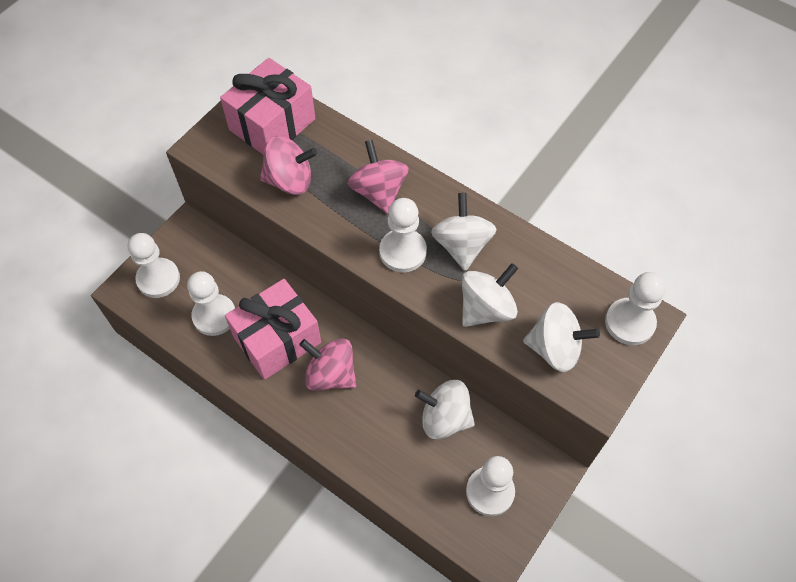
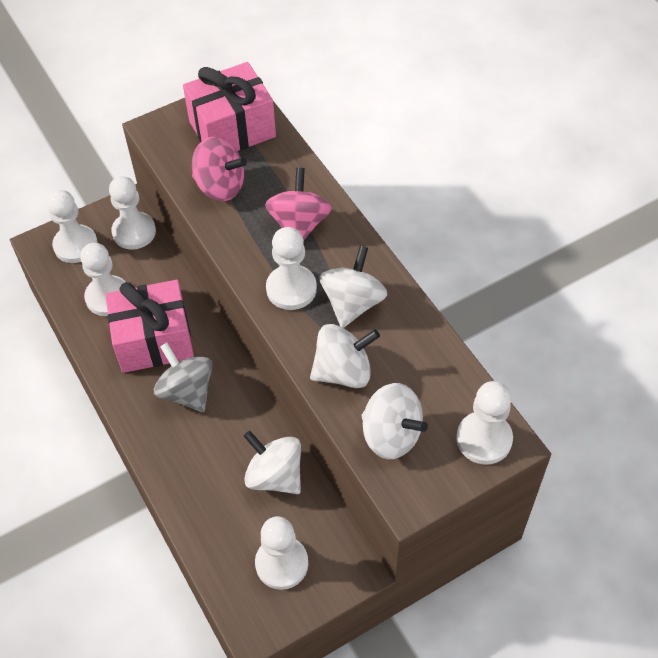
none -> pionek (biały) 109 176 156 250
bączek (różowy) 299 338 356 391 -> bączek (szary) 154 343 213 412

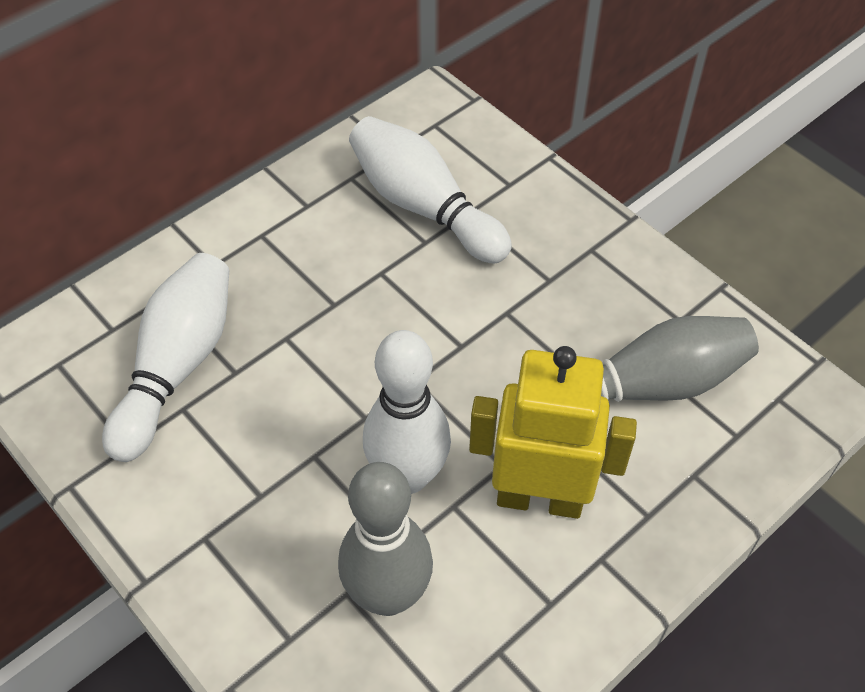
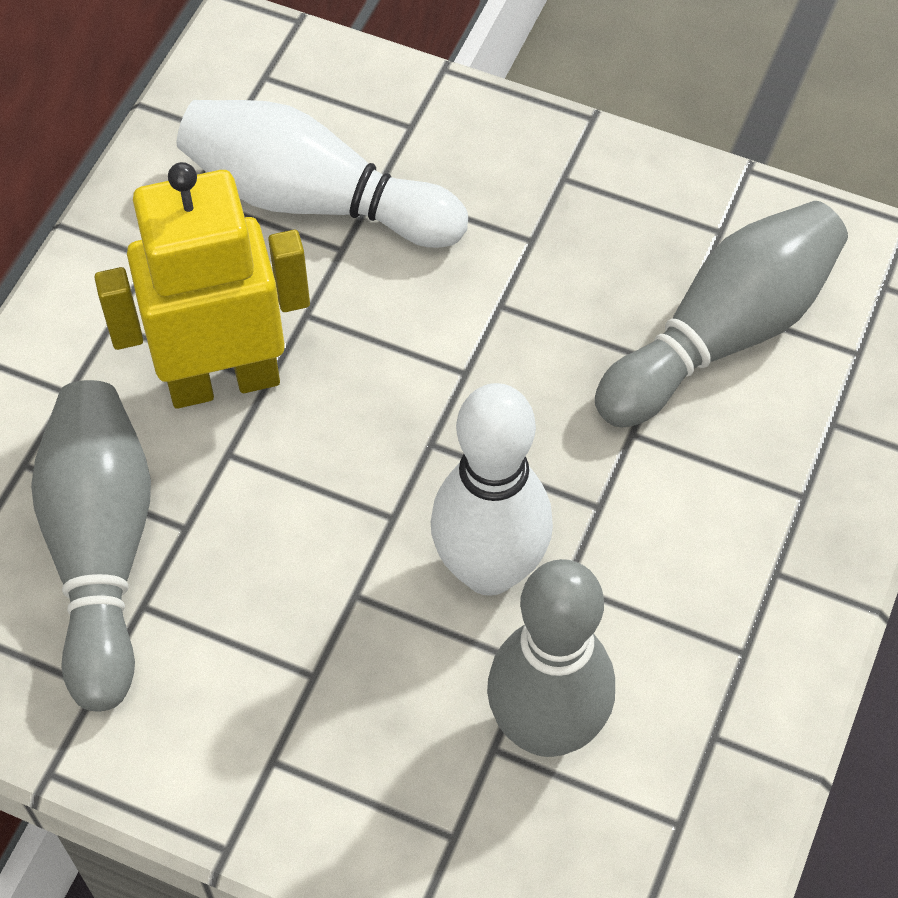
robot (żółty) 469 346 637 519 -> robot (żółty) 94 162 310 409, moved
kręgiel (biały) 102 253 229 462 -> kręgiel (szary) 31 380 151 712

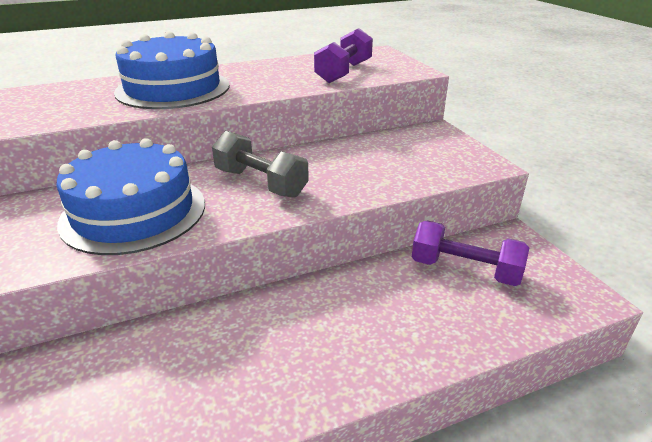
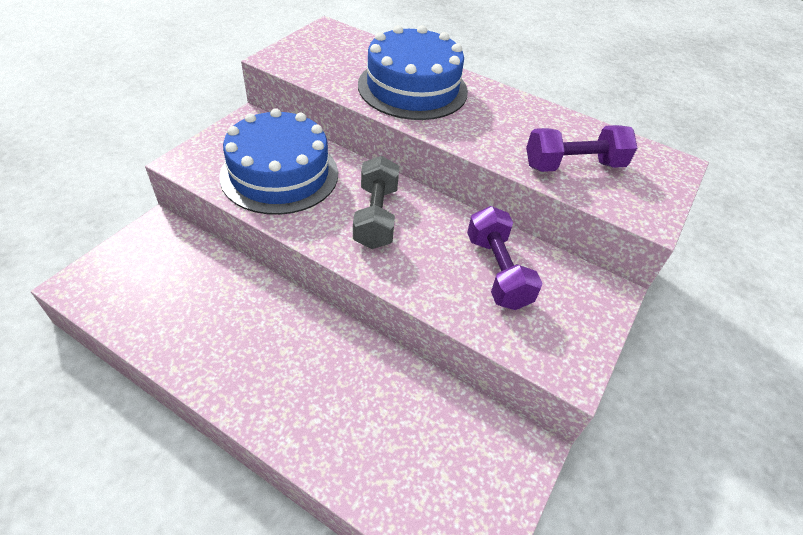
hantel (fioletowy) 412 220 529 286 -> hantel (fioletowy) 467 206 543 310, moved

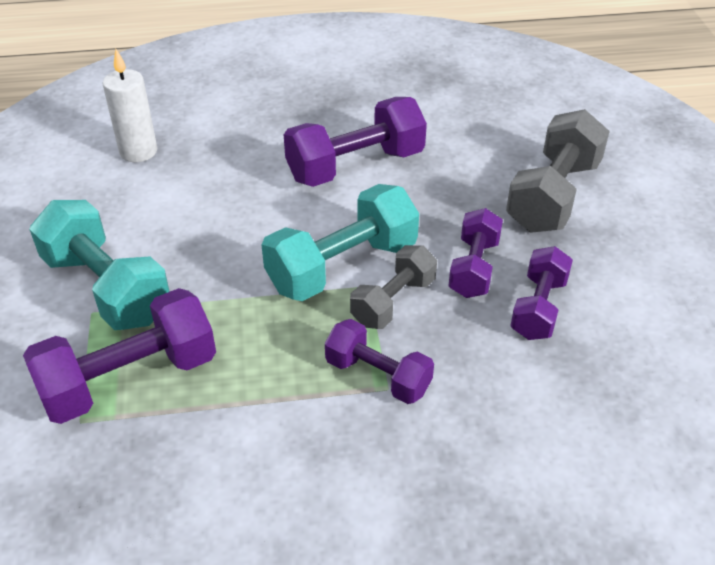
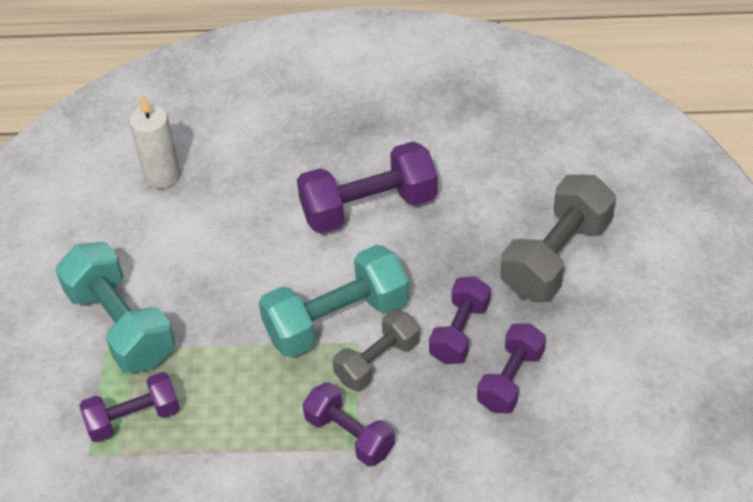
hantel (fioletowy) 23 288 216 424 -> hantel (fioletowy) 79 372 180 442, x0.62

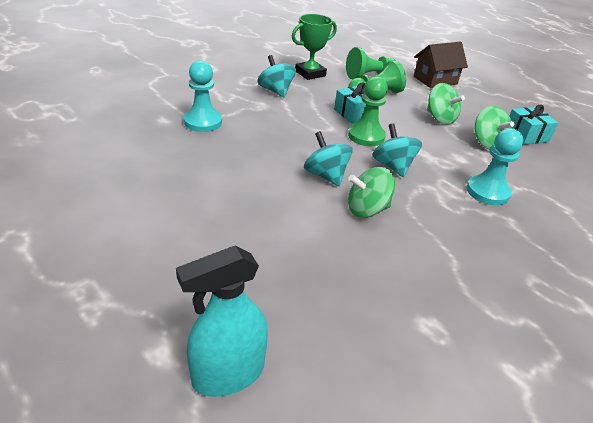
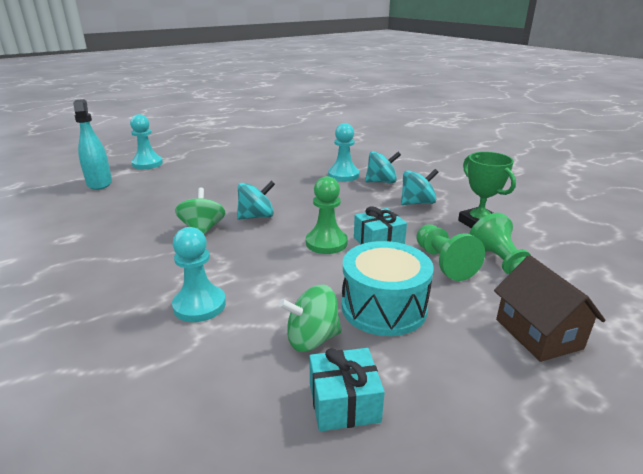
none -> pionek (turkusowy) 130 114 163 169
bączek (turkusowy) 372 123 422 177 -> bączek (turkusowy) 365 151 401 183, moved
bączek (zielony) 427 83 465 125 -> bęben (turkusowy) 342 241 434 336

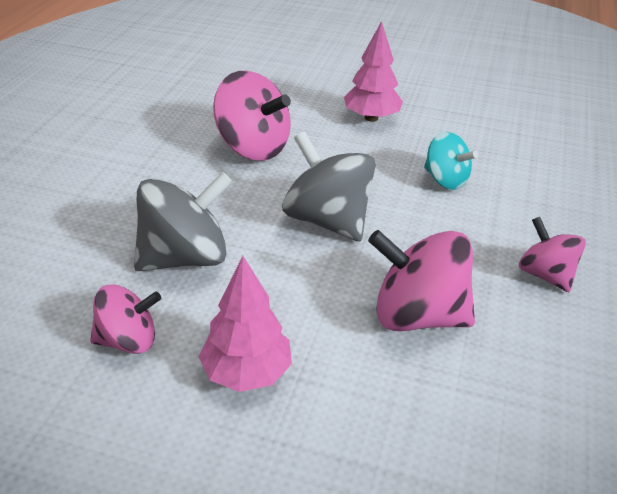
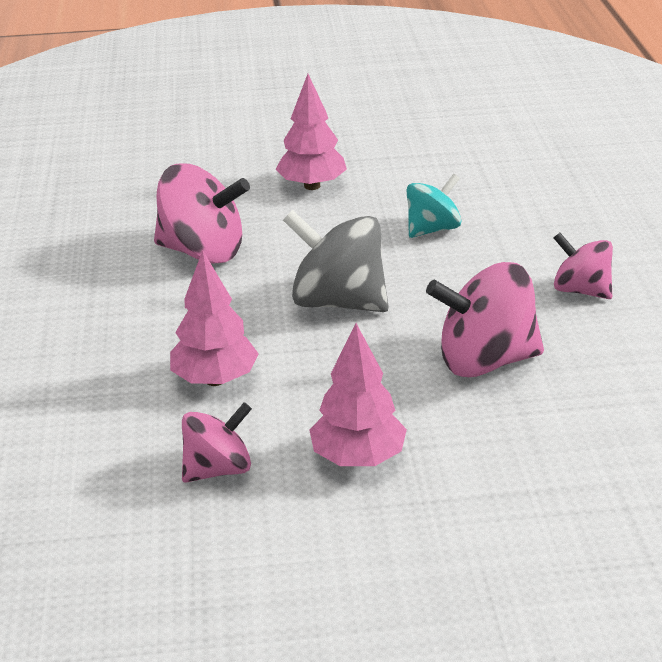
bączek (szary) 134 172 233 271 -> drzewko (różowy) 170 250 259 386
bączek (turkusowy) 424 132 478 190 -> bączek (turkusowy) 407 174 461 238, 60 degrees counterclockwise

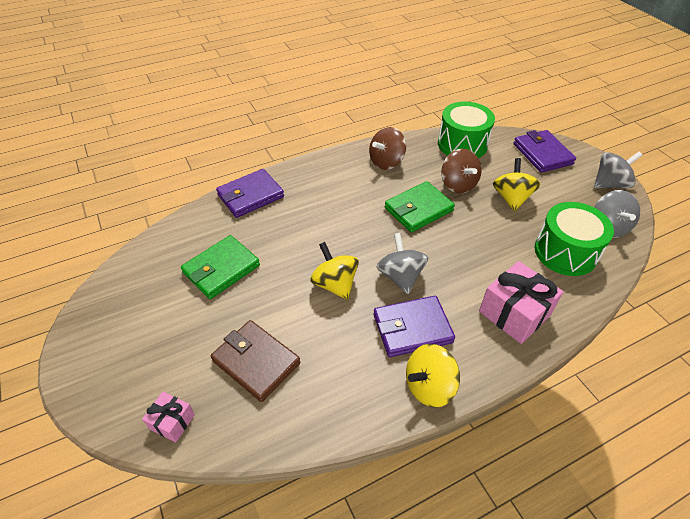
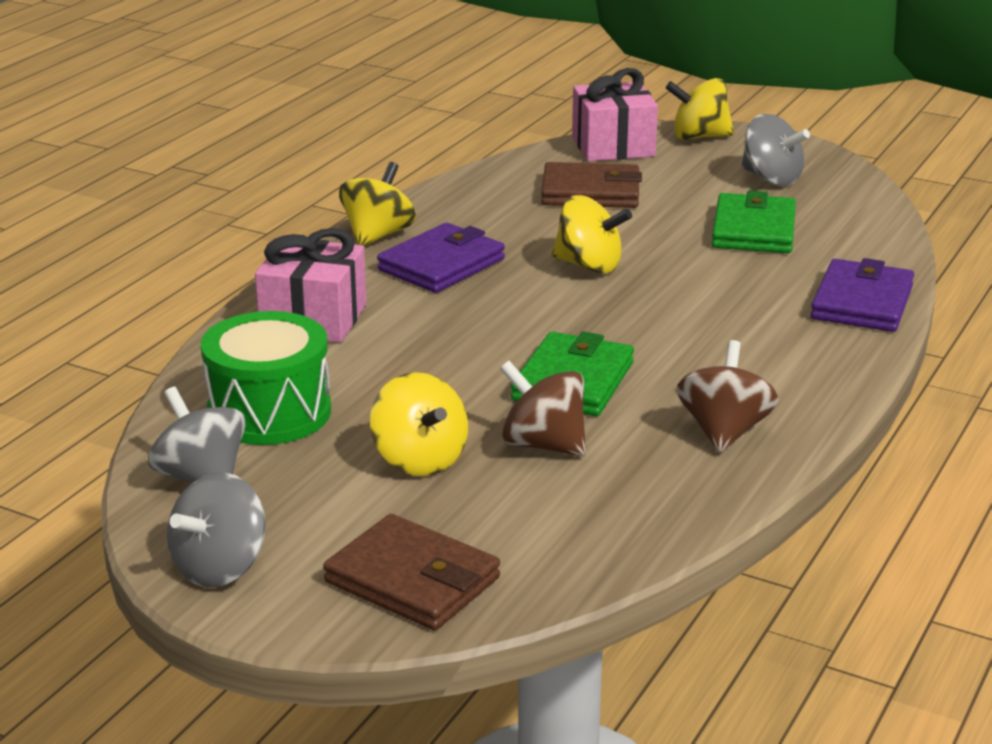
bęben (zielony) 438 101 495 158 -> none
none -> bączek (żółty) 666 78 734 140
bączek (szary) 377 233 428 294 -> bączek (szary) 741 114 810 186, moved
portfel (fioletowy) 514 130 576 173 -> portfel (brązowy) 323 514 500 630
prezent (różowy) 142 392 195 443 -> prezent (różowy) 572 68 658 161, x1.86

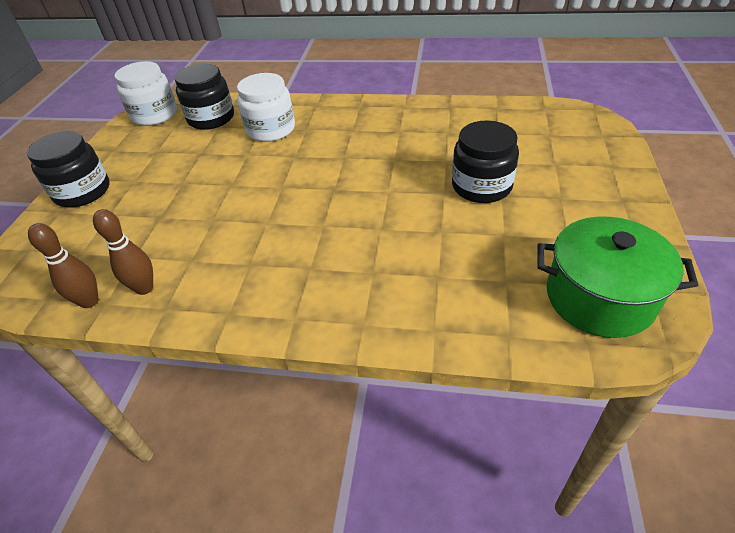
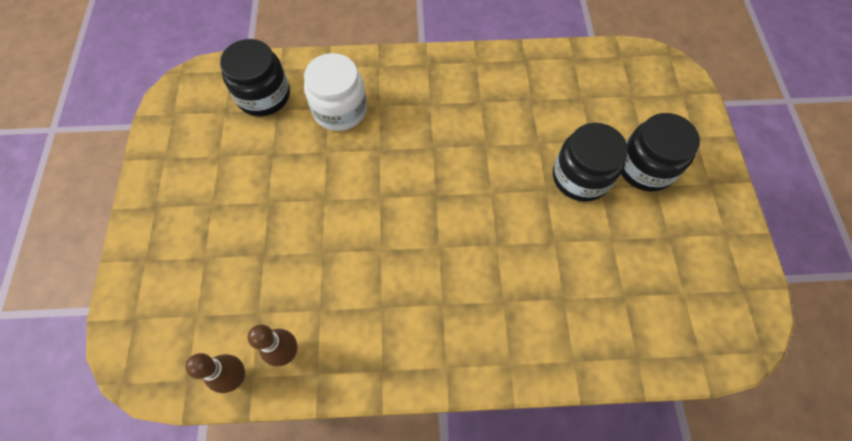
słoik (biały) 114 61 177 126 -> none
garnek (zielony) 537 216 698 338 -> none
słoik (czarny) 27 131 109 208 -> słoik (czarny) 621 113 700 192, moved

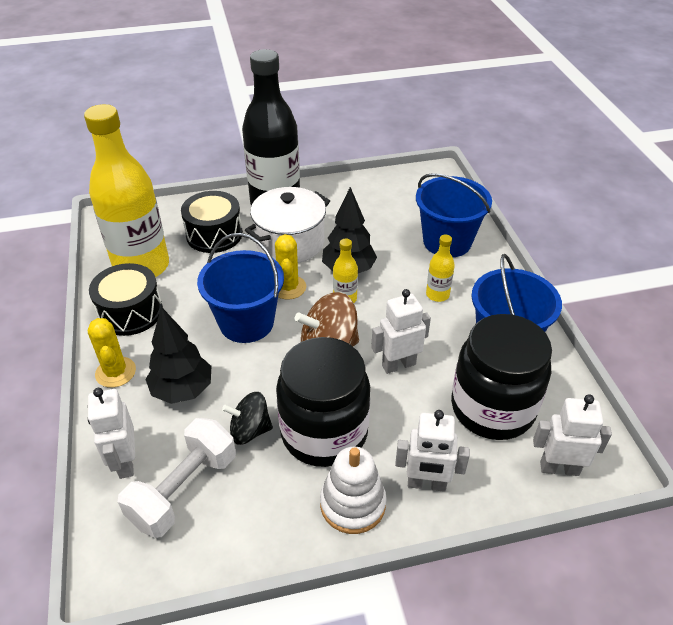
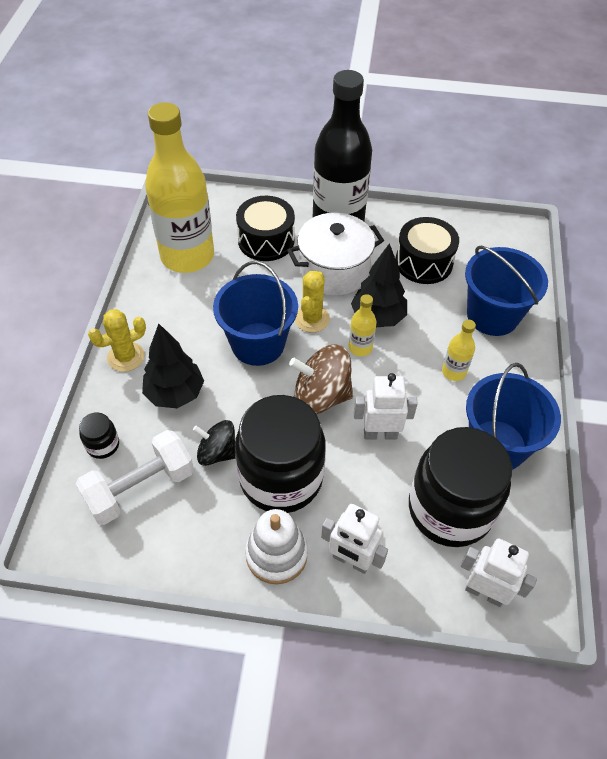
bęben (czarny) 89 263 163 336 -> bęben (czarny) 395 217 459 284, moved
robot (biały) 88 388 135 479 -> słoik (czarny) 79 412 119 459
kaktus (żółty) 88 318 136 388 -> kaktus (żółty) 88 309 146 372, 60 degrees clockwise

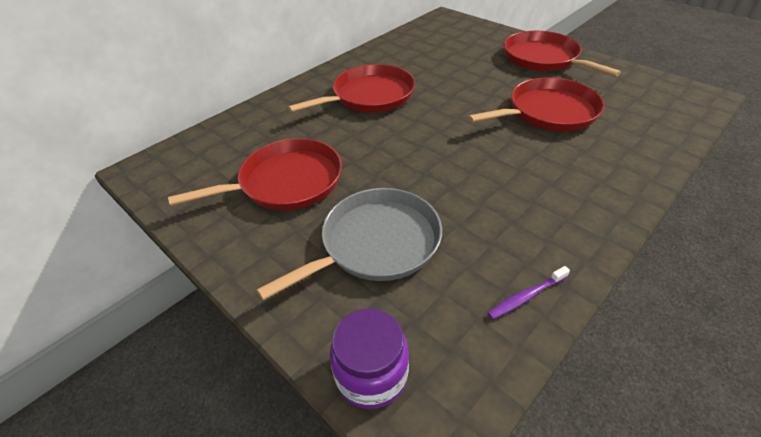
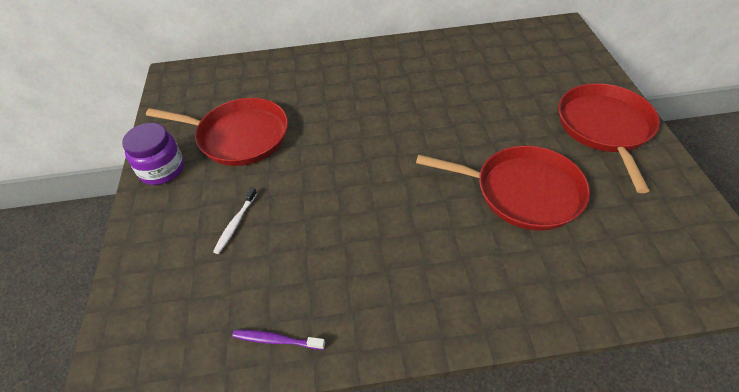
patelnia (czerwony) 288 64 415 113 -> none
słoik (fioletowy) 330 309 409 409 -> słoik (fioletowy) 122 123 184 185, moved
patelnia (szary) 257 188 442 301 -> szczoteczka do zębów (biały) 213 187 257 254

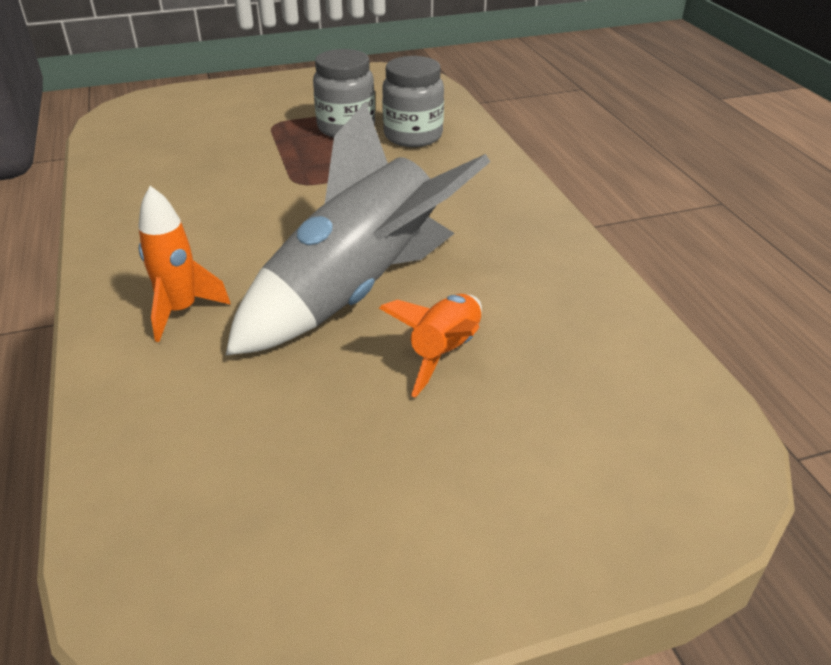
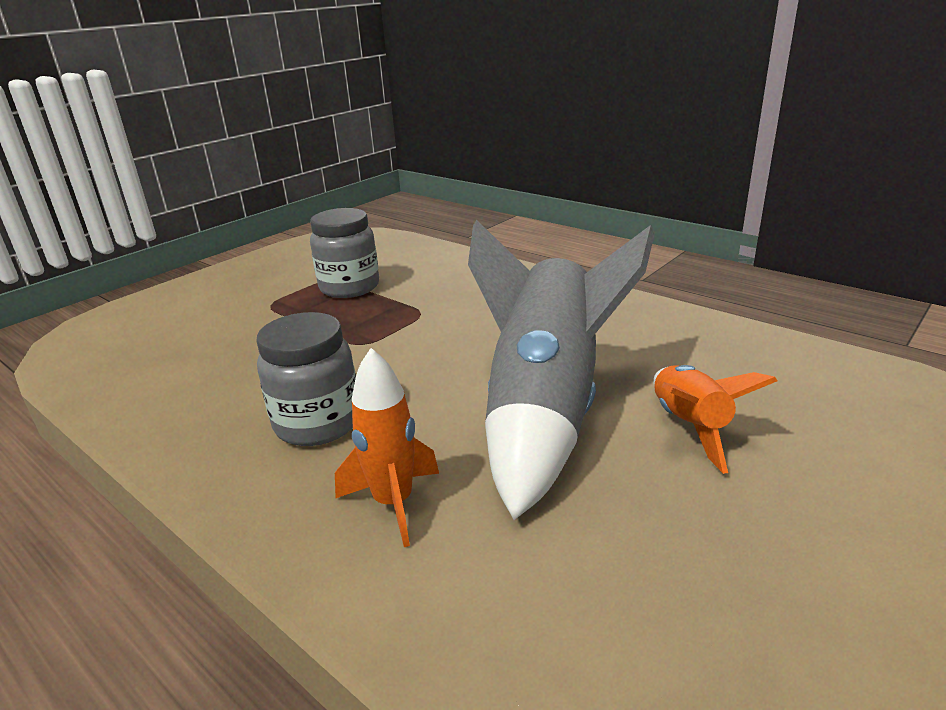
słoik (szary) 382 56 444 147 -> słoik (szary) 257 312 356 446, moved

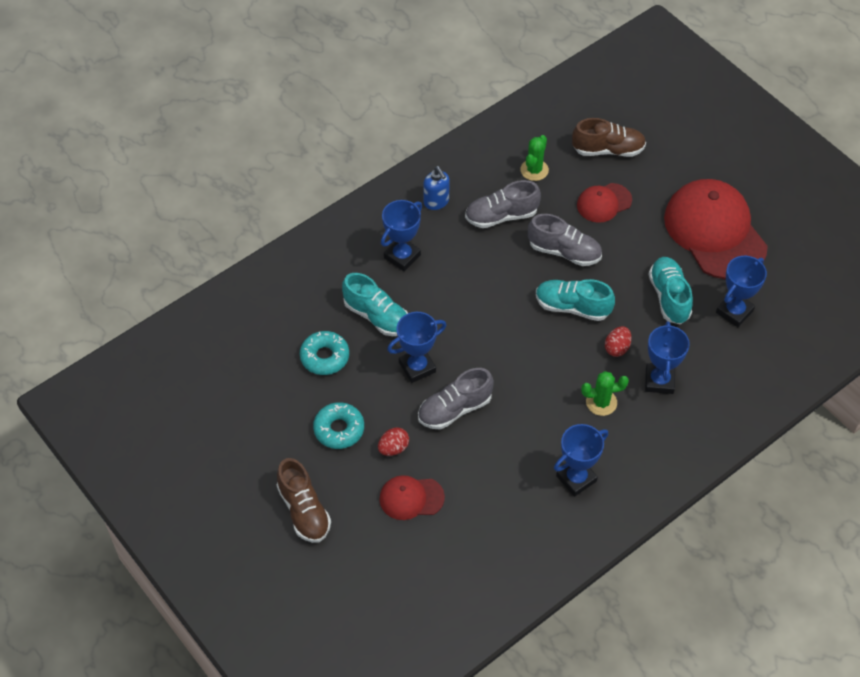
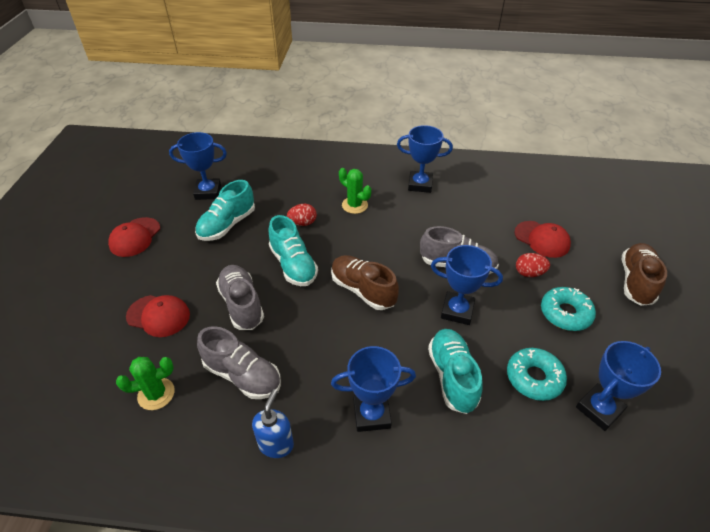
but (brązowy) 572 118 646 157 -> but (brązowy) 331 255 399 310, moved
puchar (niebieski) 645 321 690 394 -> puchar (niebieski) 576 341 661 431, moved
czapka (czerwony) 664 179 768 279 -> czapka (czerwony) 108 217 160 257, x0.49

